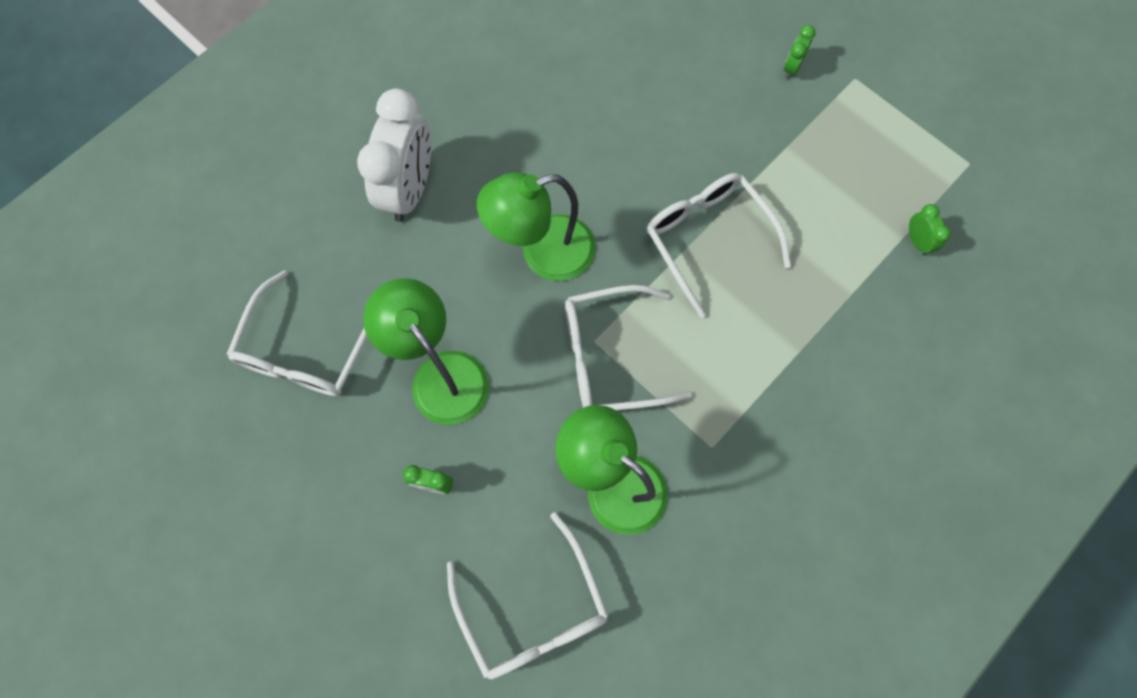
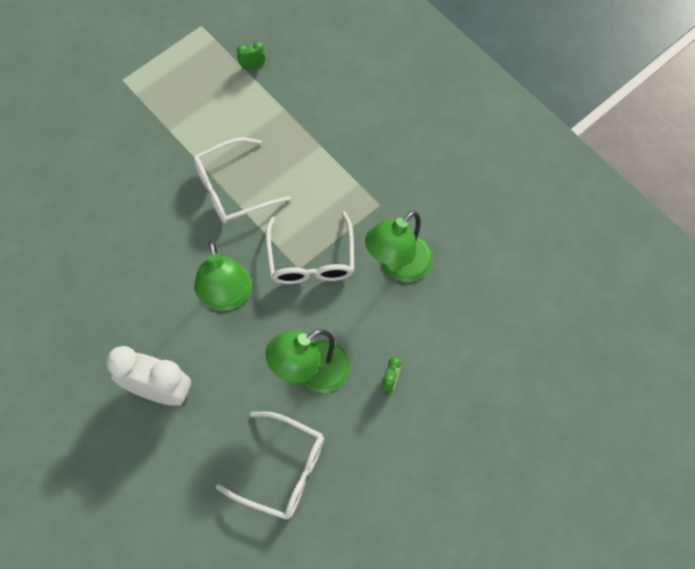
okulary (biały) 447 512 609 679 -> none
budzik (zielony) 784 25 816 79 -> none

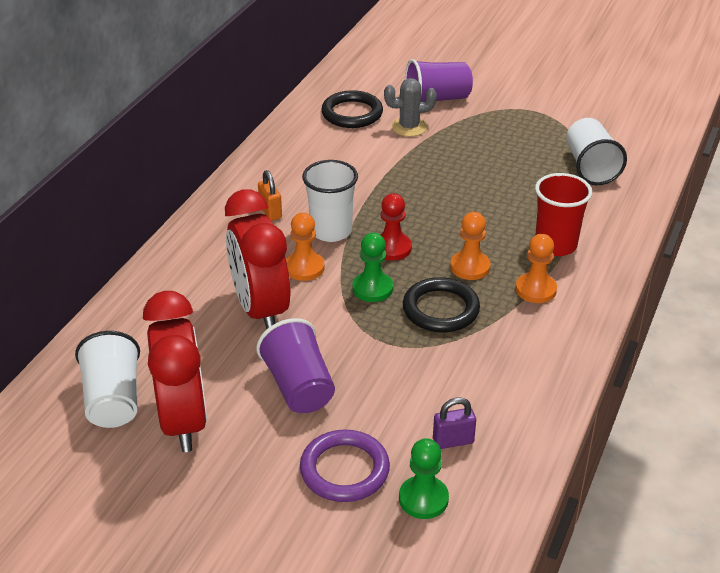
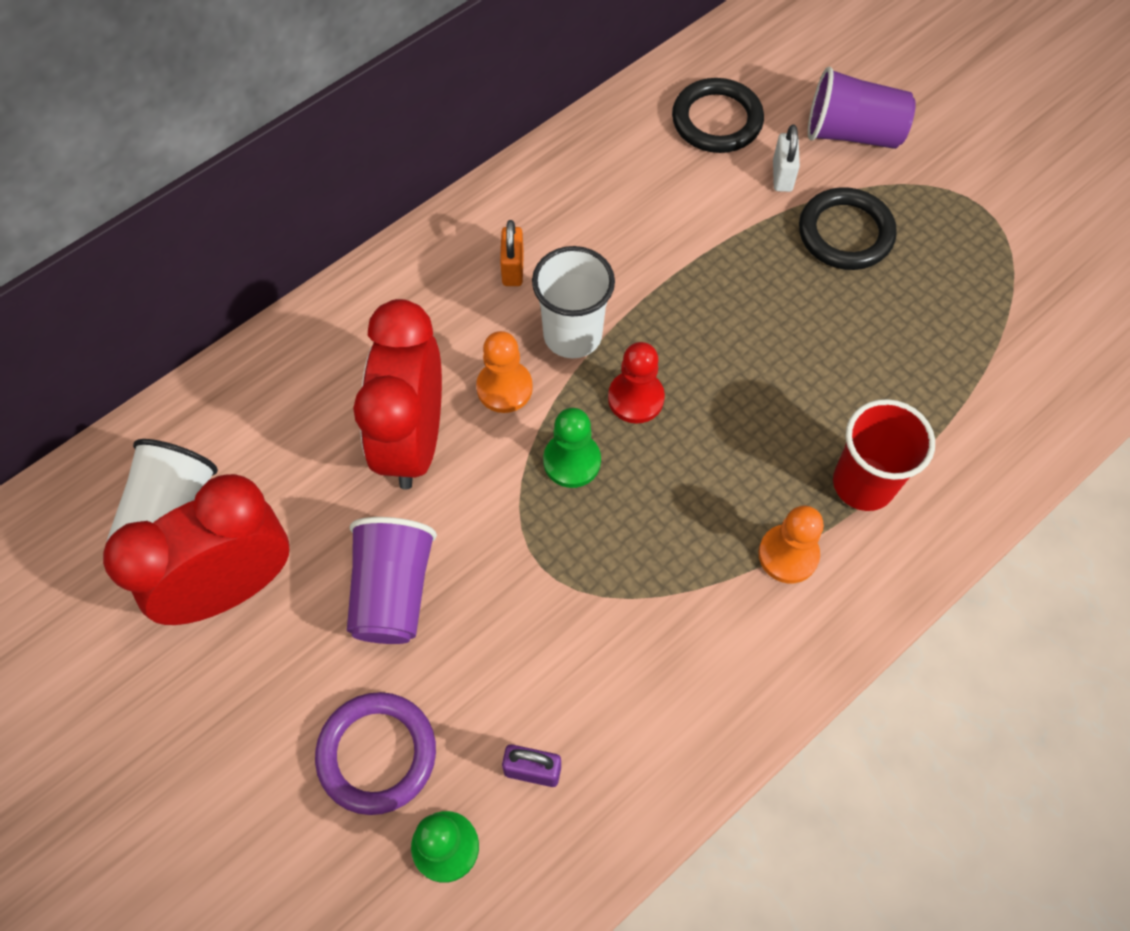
pionek (pomarańczowy) 450 212 491 280 -> none
szklanka (biały) 566 118 627 185 -> none
pierścień (czarny) 403 277 480 332 -> pierścień (czarny) 799 187 897 270, moved
kaktus (szary) 384 78 437 137 -> kłódka (biały) 773 125 800 192
budzik (czerwony) 143 291 207 452 -> budzik (czerwony) 103 474 289 625, 135 degrees counterclockwise

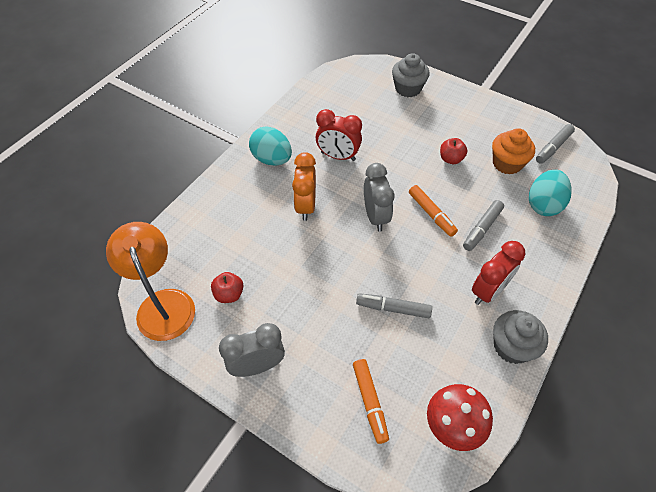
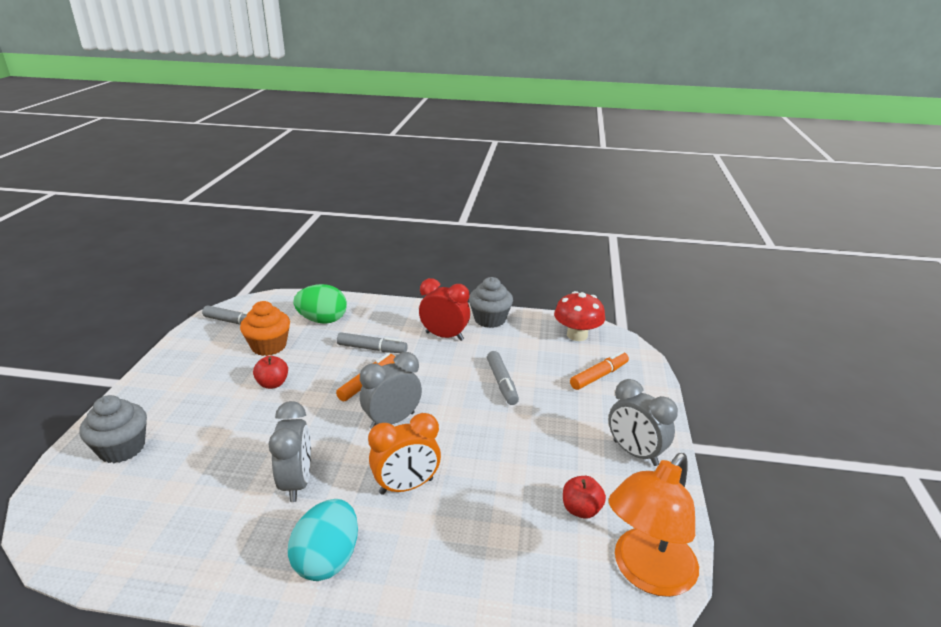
budzik (czerwony) 316 109 362 161 -> budzik (szary) 269 401 311 502
jajko (turkusowy) 529 169 572 216 -> jajko (zielony) 293 284 347 324

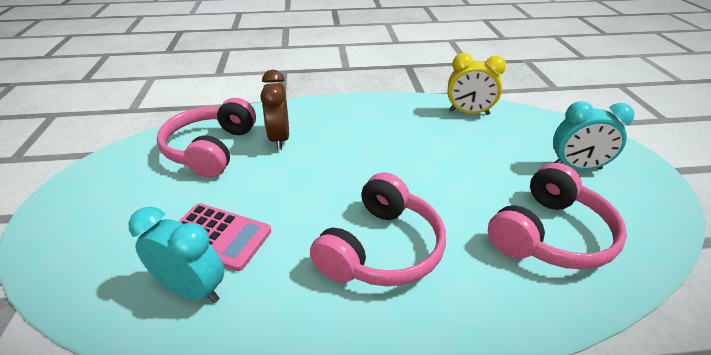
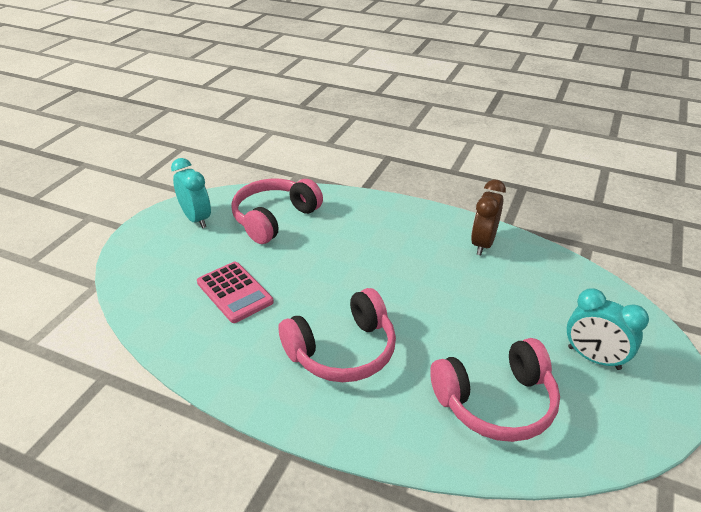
budzik (żółty) 447 53 506 115 -> none
budzik (turkusowy) 129 207 224 303 -> budzik (turkusowy) 171 158 211 228, moved
budzik (brązowy) 260 70 289 150 -> budzik (brązowy) 471 180 506 255, moved

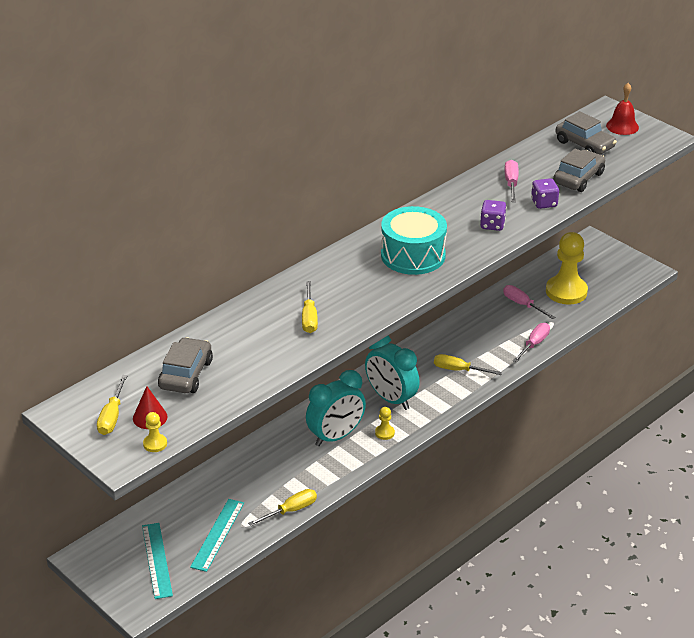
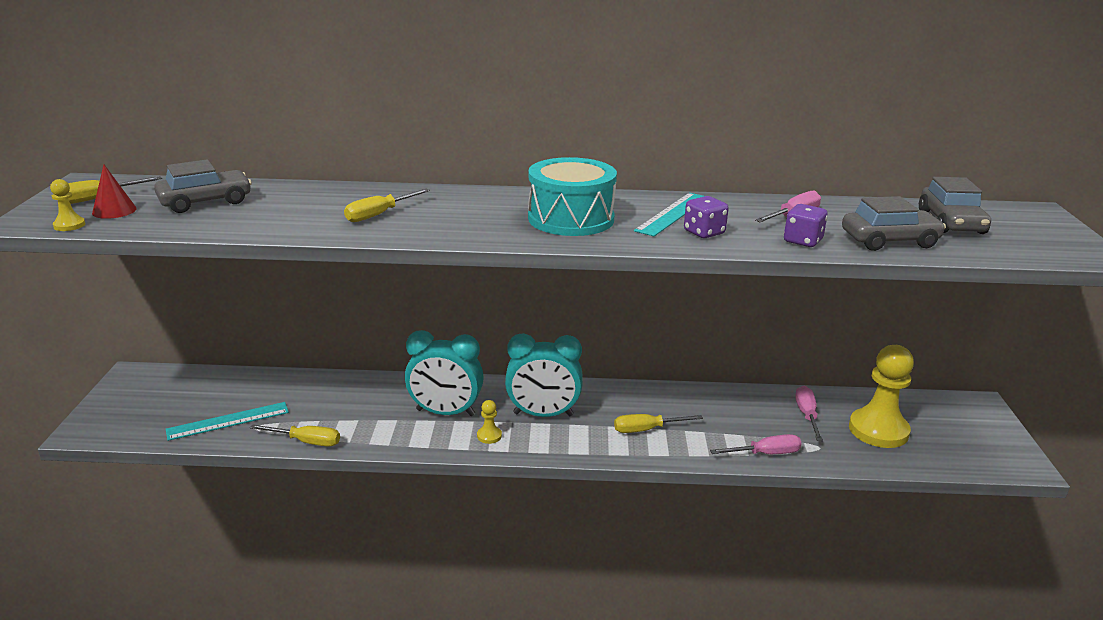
dzwonek (czerwony) 606 83 639 135 -> none
linijka (turkusowy) 142 523 173 599 -> linijka (turkusowy) 634 193 704 236, moved
budzik (turkusowy) 365 335 420 410 -> budzik (turkusowy) 505 333 583 417, 90 degrees counterclockwise
śrubokręt (żółty) 434 354 502 375 -> śrubokręt (żółty) 614 414 703 433, 75 degrees counterclockwise

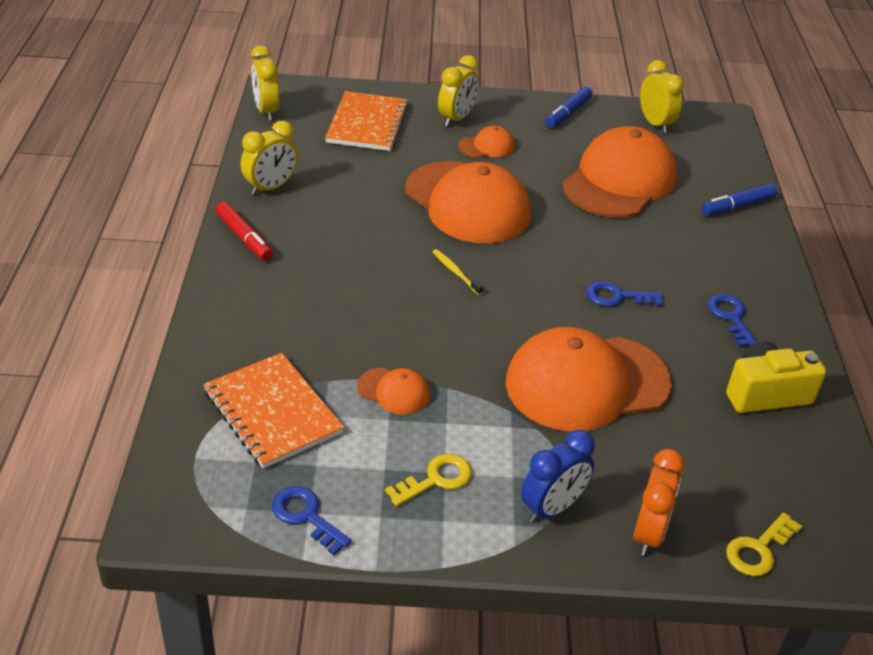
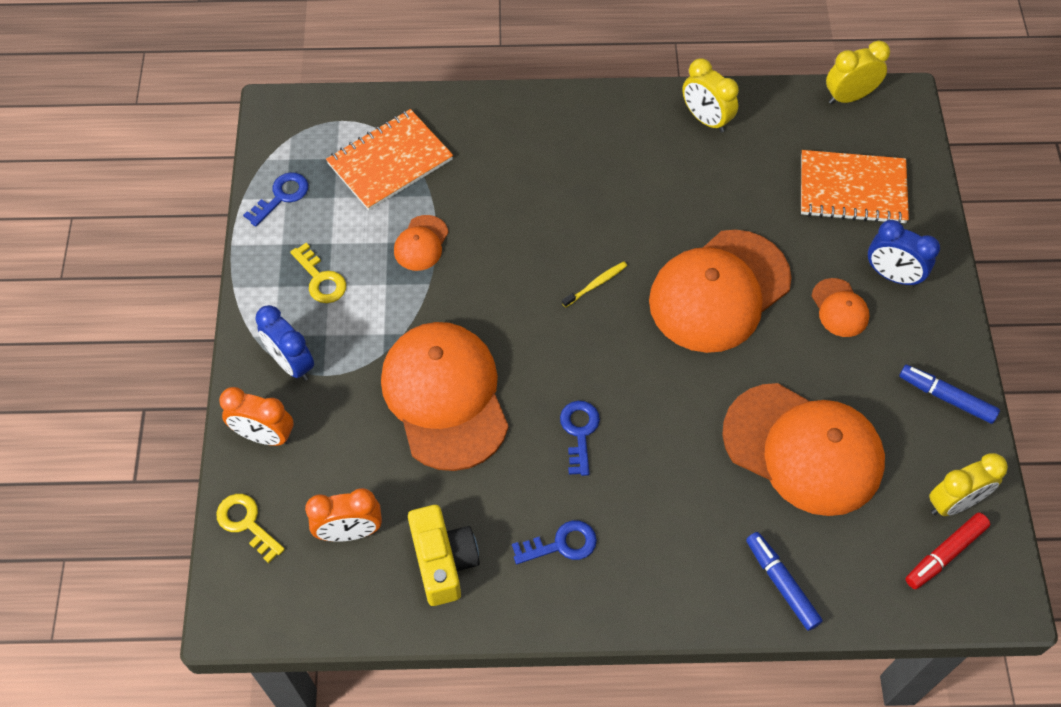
none -> budzik (pomarańczowy) 305 488 382 542
flamaster (czerwony) 216 202 273 261 -> flamaster (czerwony) 905 513 990 589, moved
budzik (żółty) 438 55 479 127 -> budzik (niebieski) 868 220 940 287

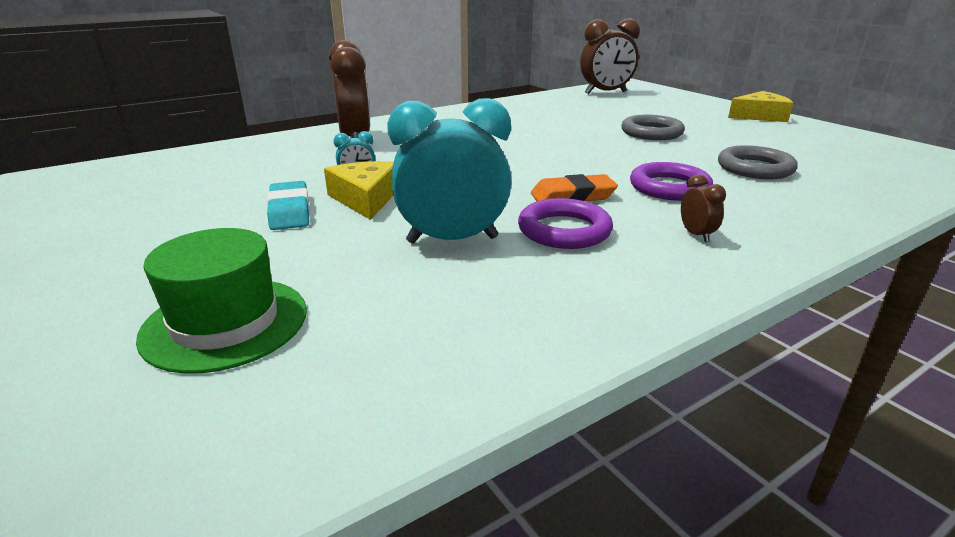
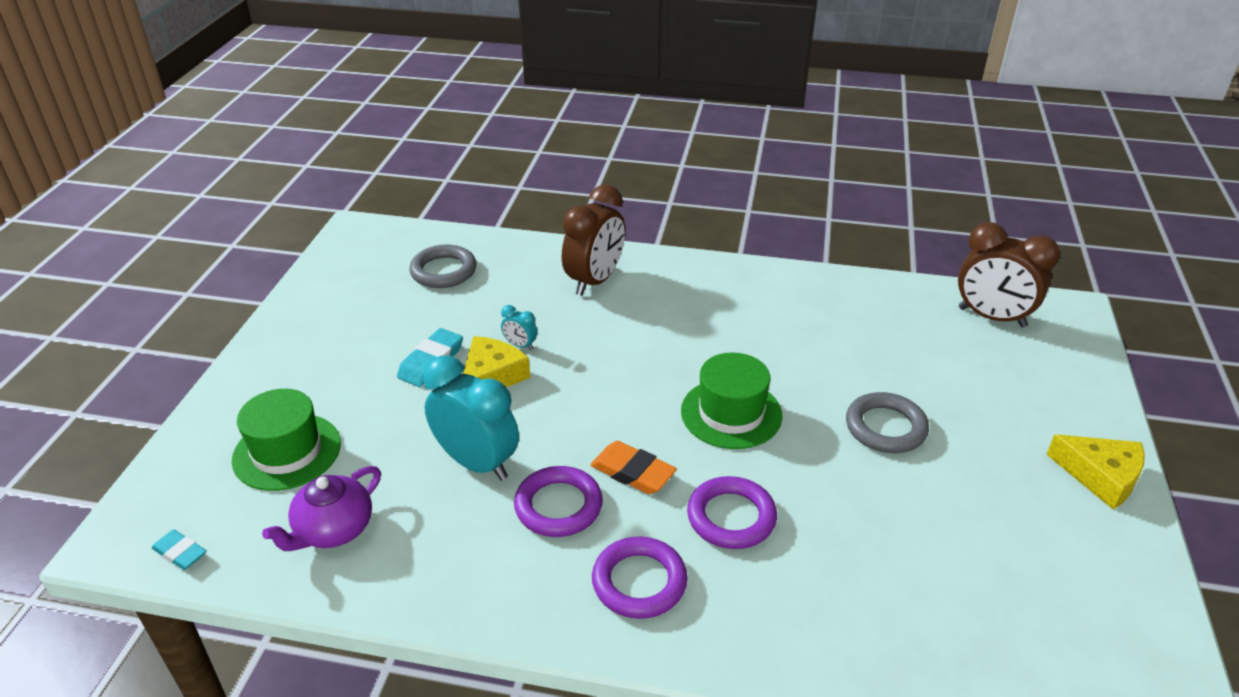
none -> gumka do mazania (turkusowy) 151 529 207 570
none -> imbryk (fioletowy) 262 466 381 551
none -> kapelusz (zielony) 681 352 783 449
pierścień (szary) 718 145 798 179 -> pierścień (szary) 409 245 477 288, moved
budzik (brązowy) 681 174 726 242 -> pierścień (fioletowy) 592 536 688 619

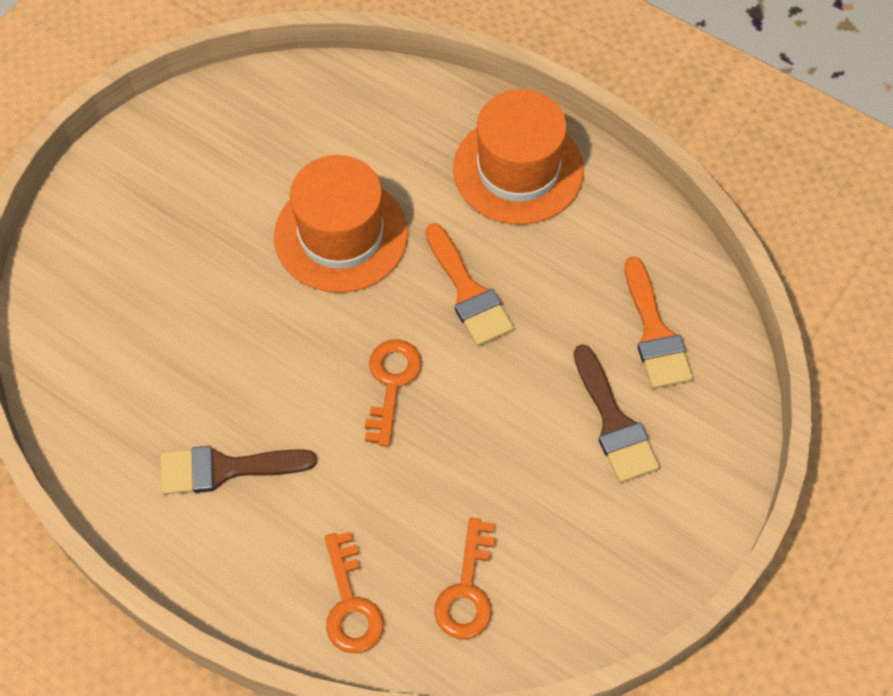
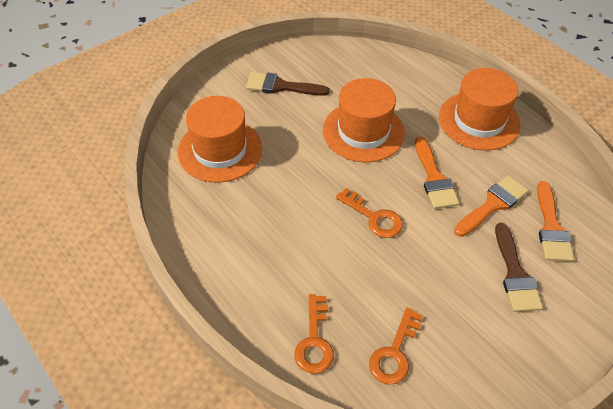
none -> kapelusz (pomarańczowy) 178 96 262 183
none -> pędzel (pomarańczowy) 454 175 529 237
pędzel (brązowy) 160 446 317 495 -> pędzel (brązowy) 246 72 329 96, moved
klucz (pomarańczowy) 365 339 422 446 -> klucz (pomarańczowy) 336 188 403 238, 105 degrees clockwise

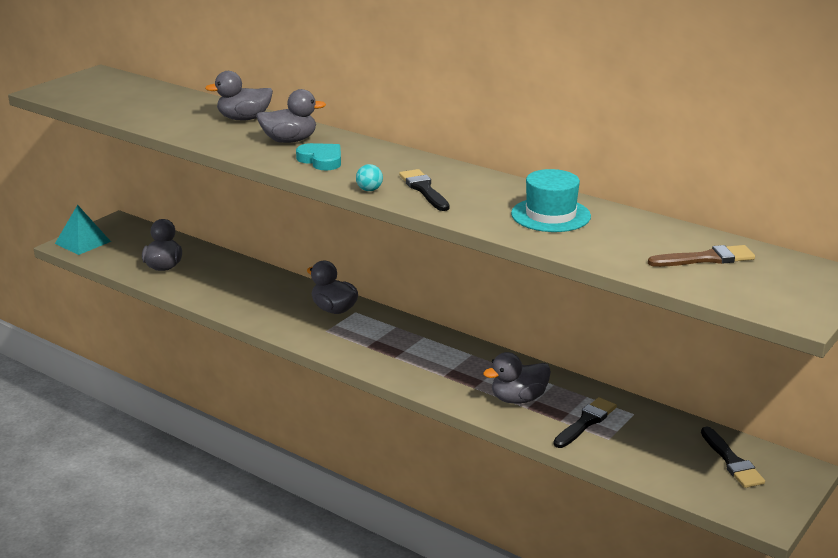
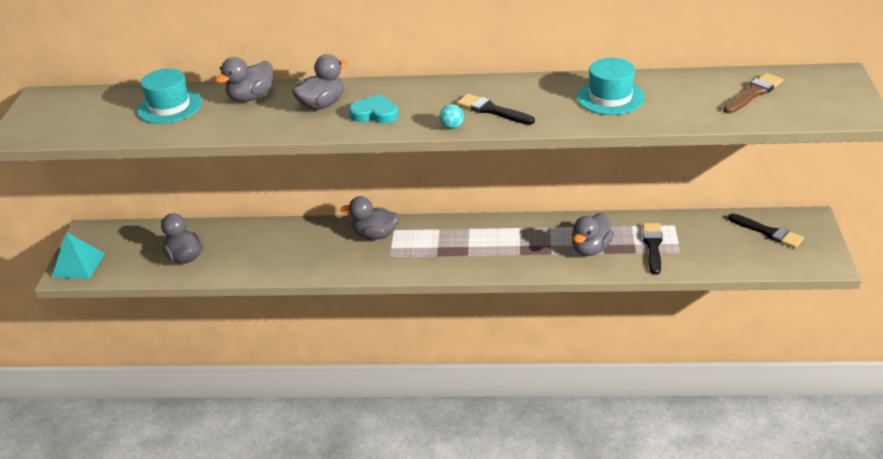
none -> kapelusz (turkusowy) 137 69 202 124

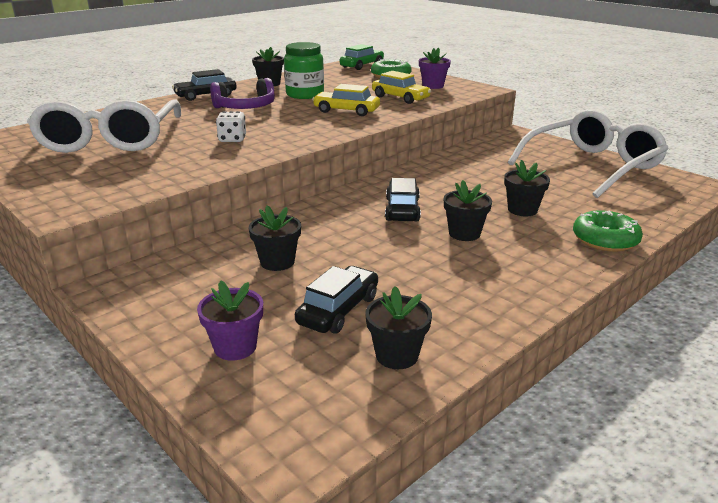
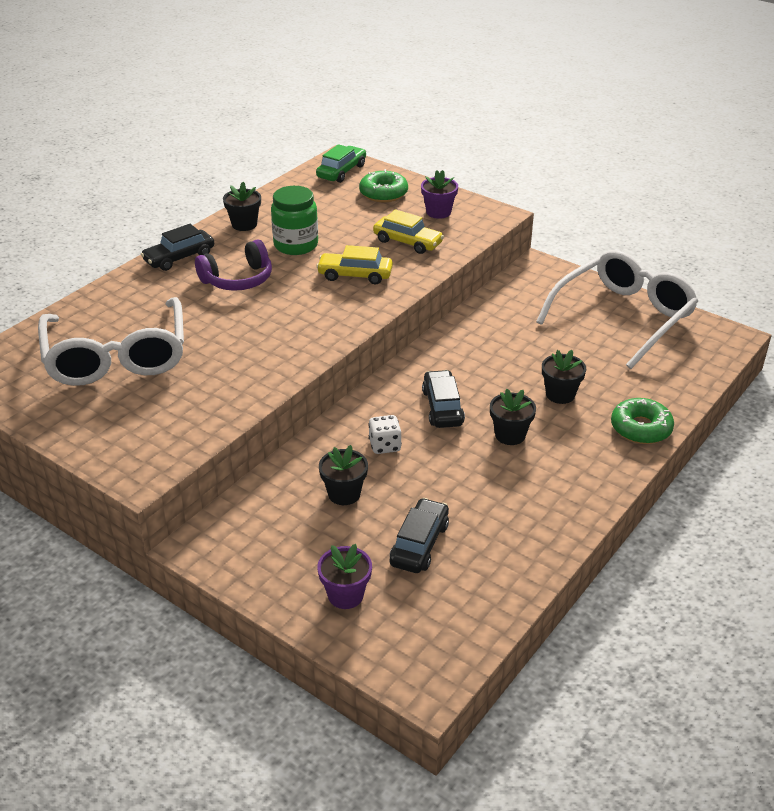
doniczka (czarny) 365 286 432 369 -> none
kostka do gry (biały) 216 111 246 142 -> kostka do gry (biały) 368 415 402 454, moved

